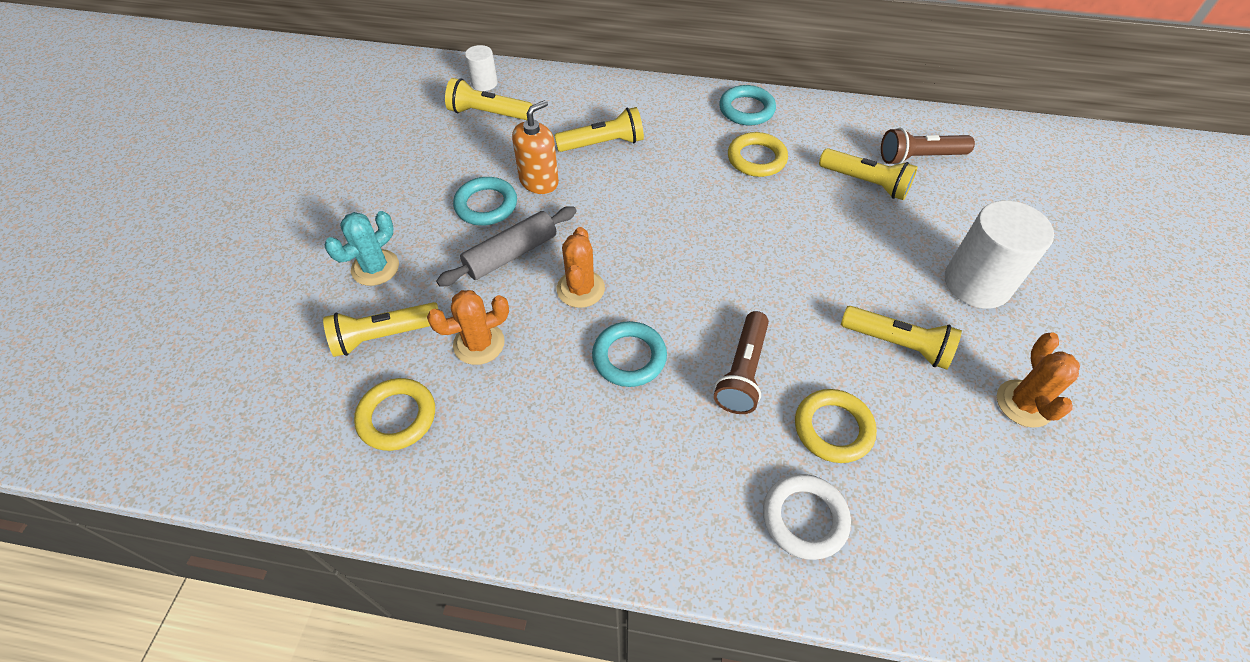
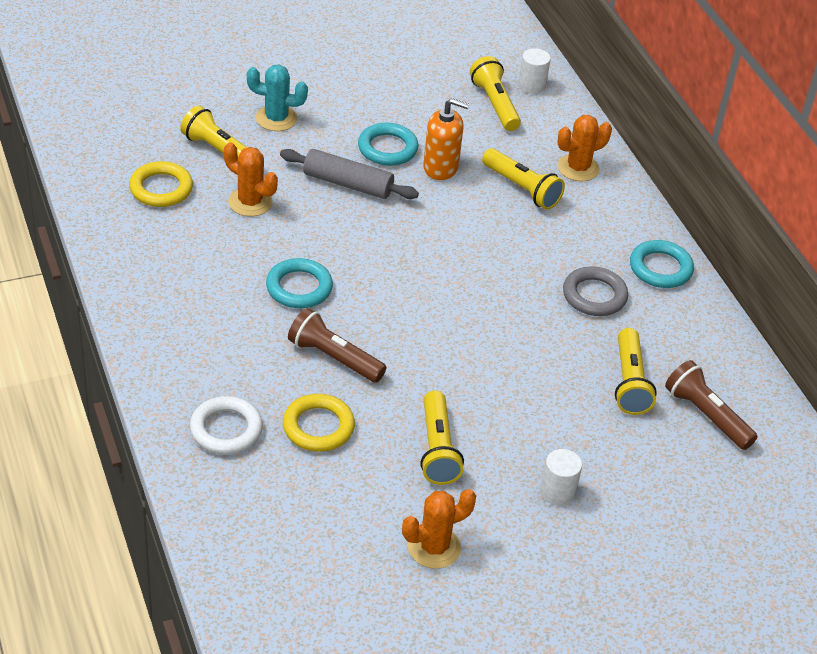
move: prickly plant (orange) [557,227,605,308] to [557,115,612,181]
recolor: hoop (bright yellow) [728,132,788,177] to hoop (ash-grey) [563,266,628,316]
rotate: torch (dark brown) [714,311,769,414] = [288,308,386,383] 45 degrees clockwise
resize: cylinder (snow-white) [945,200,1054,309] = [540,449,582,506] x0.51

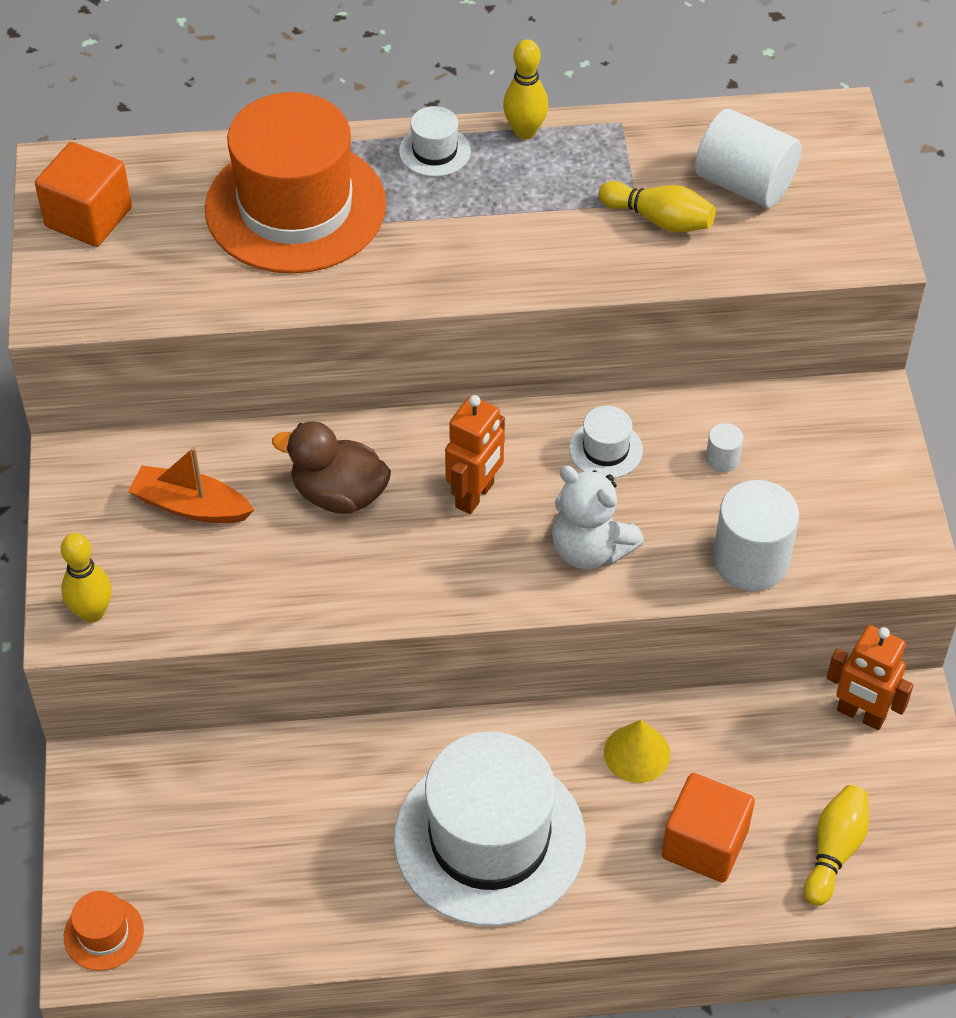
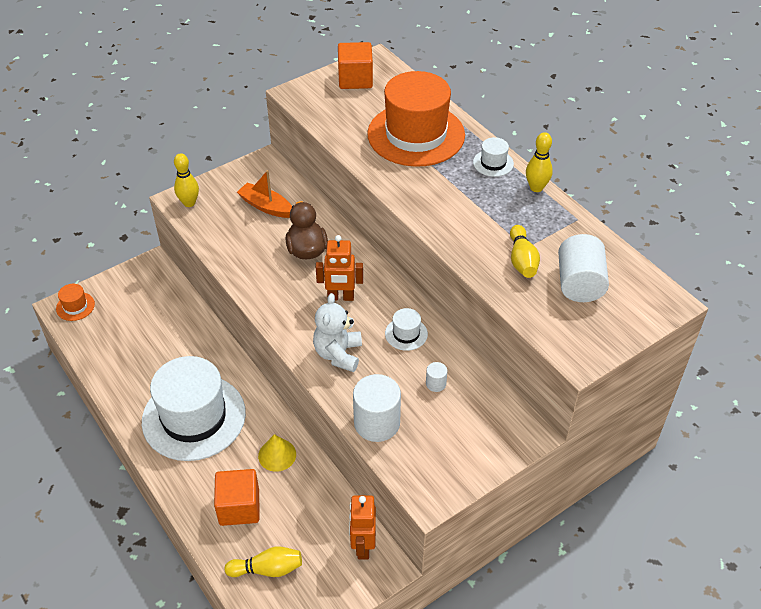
rotate: sailboat (orange) [128,447,254,523] = [237,170,292,218] 45 degrees counterclockwise

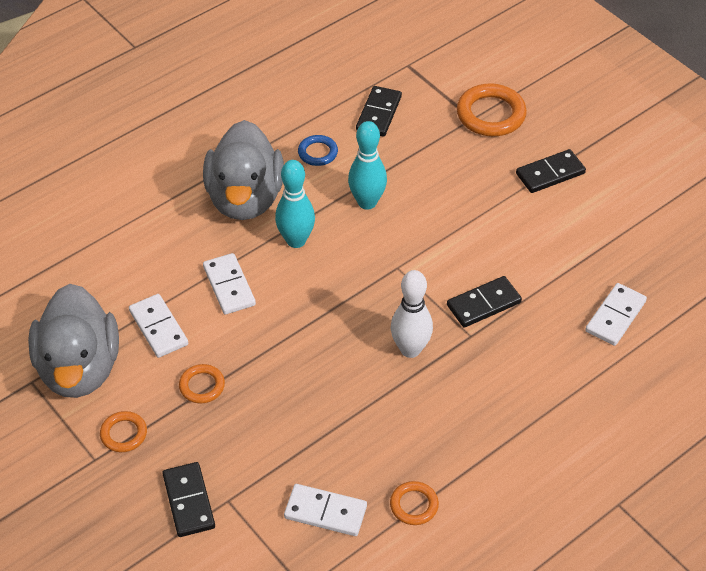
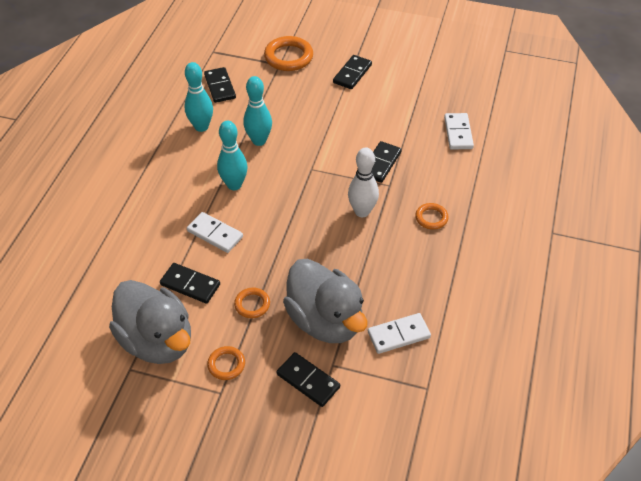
move: rubber duck (ash-grey) [203,120,284,220] to [283,259,367,343]; hoop (orange) [390,481,439,525] to [415,203,448,230]
replace: hoop (cobalt) [298,135,338,166] to bowling pin (teal) [184,62,213,132]
recolor: domino tile (snow-white) [129,294,188,358] to domino tile (ebony) [160,263,220,304]

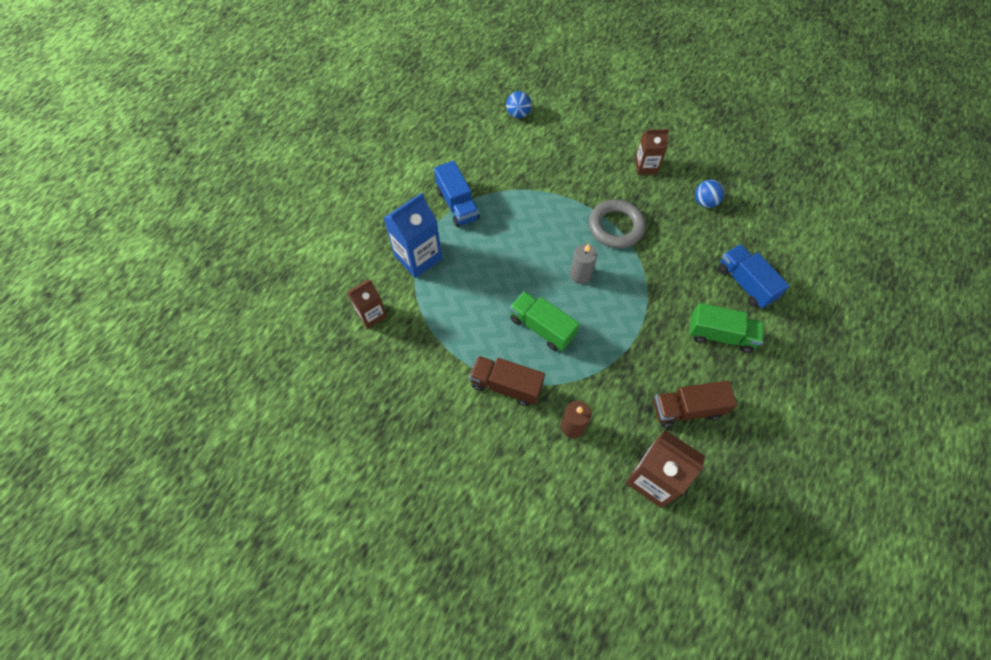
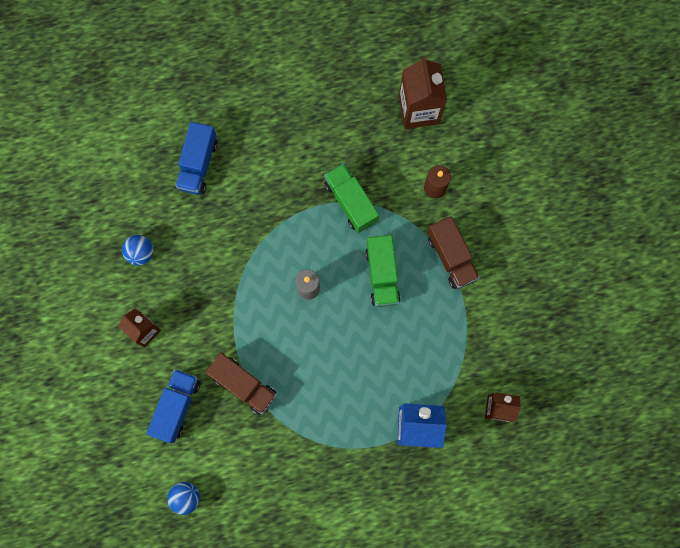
delete: hoop (ash-grey) [589,199,646,248]
move: lorry (cobalt) [434,161,480,227] to [146,369,200,443]; lorry (dark brown) [654,381,737,427] to [206,353,277,415]; lorry (emerald) [689,303,764,353] to [324,164,379,233]

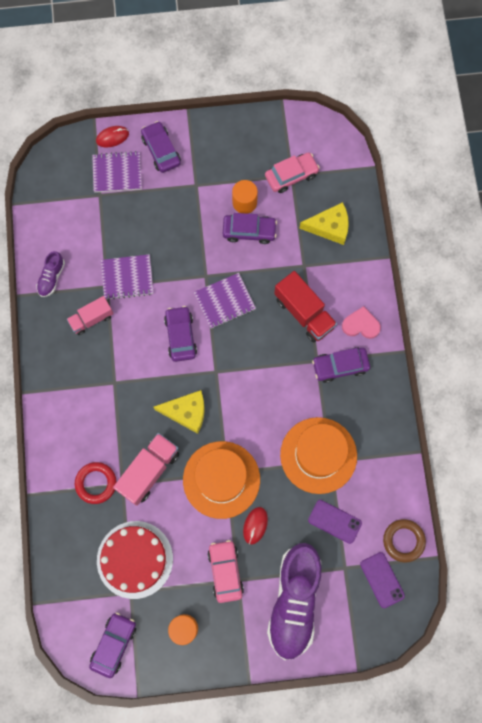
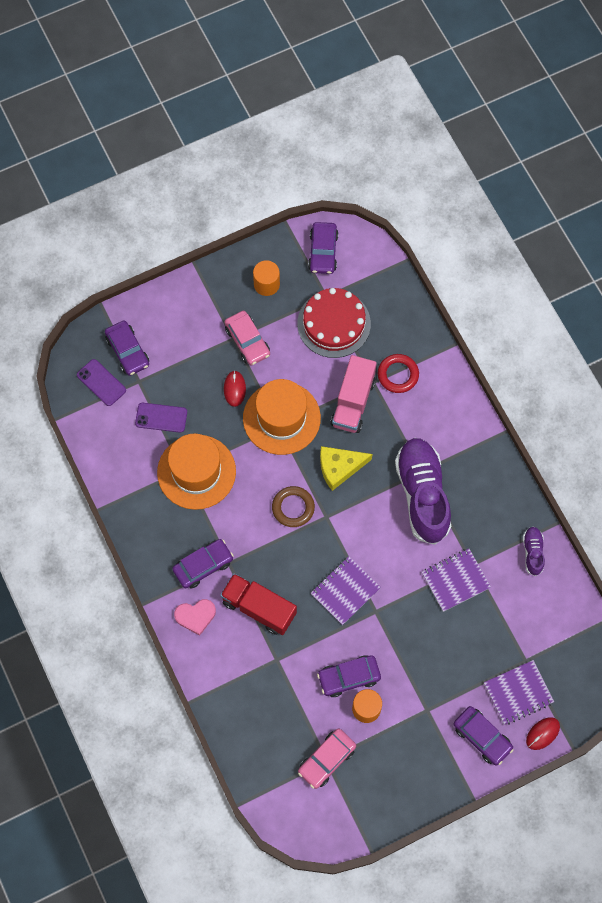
delete: lorry (pink) [67,296,113,335]; piece of cheese (bright yellow) [299,202,349,245]
move: car (purple) [164,306,197,362] to [105,320,149,376]; sneaker (purple) [267,543,321,660] to [395,438,451,545]; hoop (dark brown) [383,519,426,563] to [272,486,315,527]

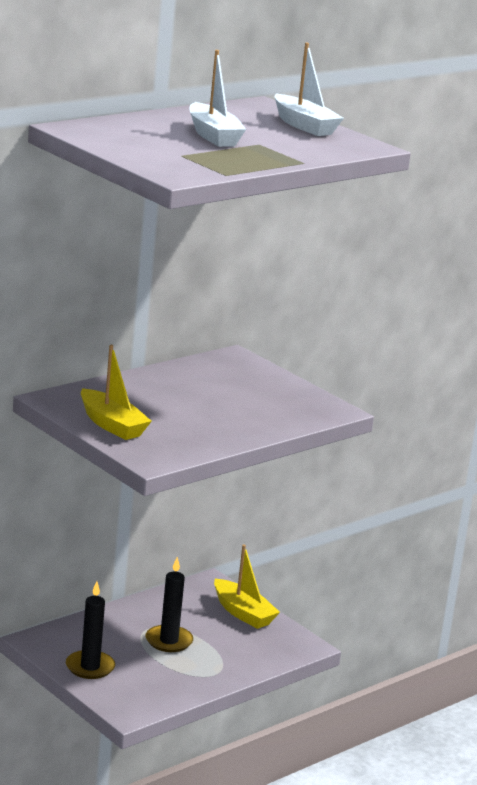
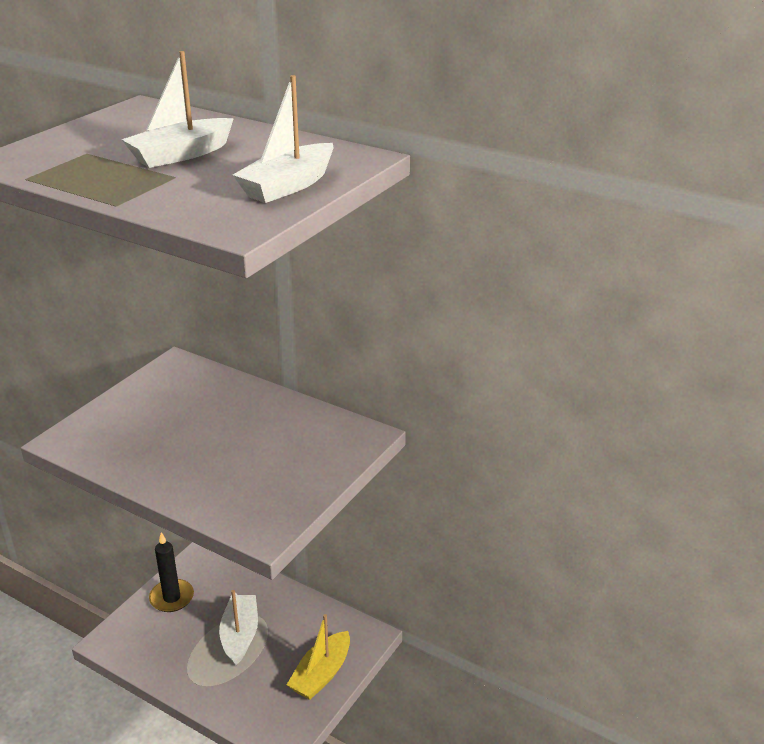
delete: sailboat (bright yellow) [81,345,152,440]
replace: pillar candle (ebony) [145,557,193,652] to sailboat (snow-white) [219,590,258,666]

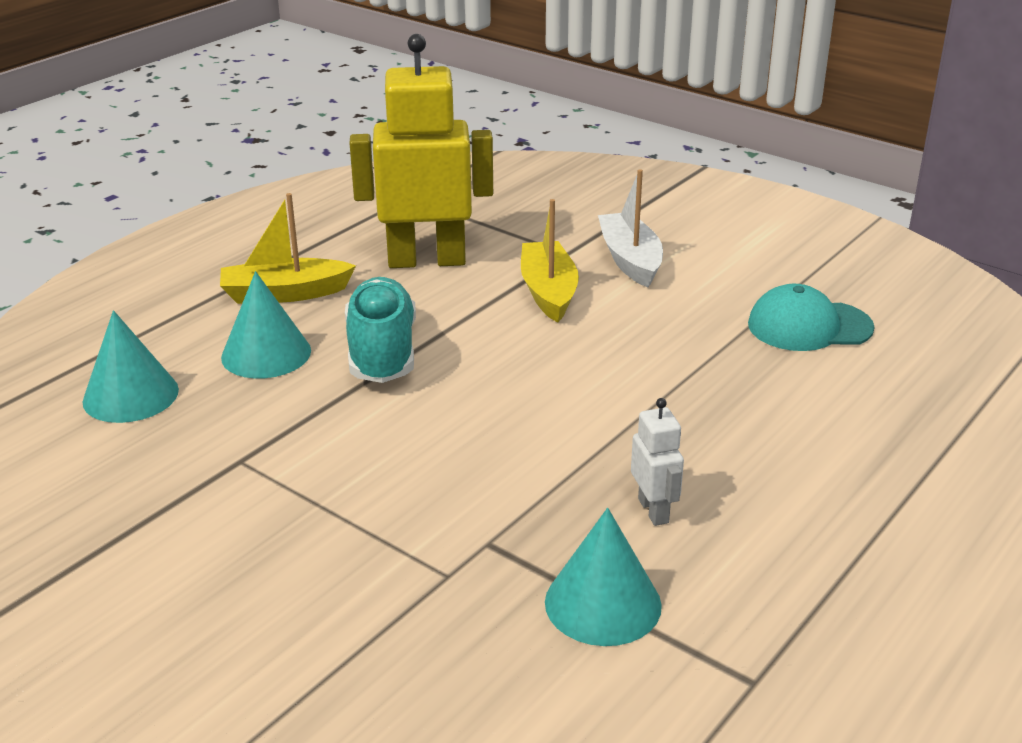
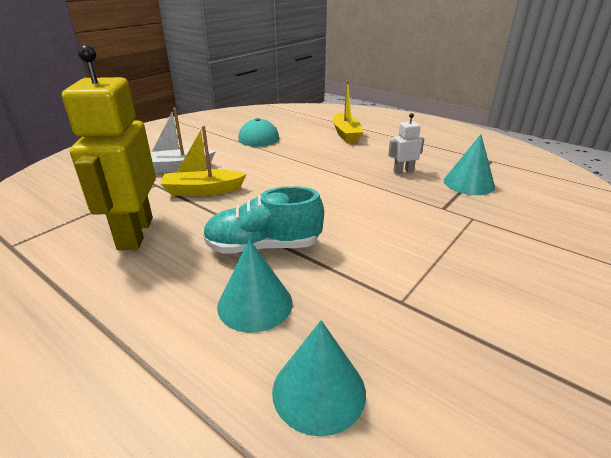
move: sailboat (bright yellow) [220,193,356,304] to [333,81,363,143]

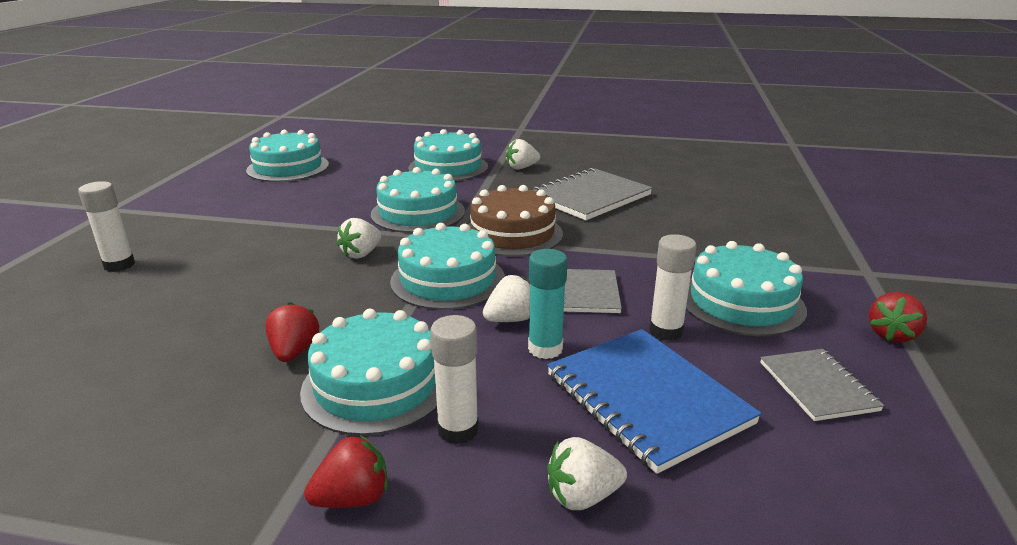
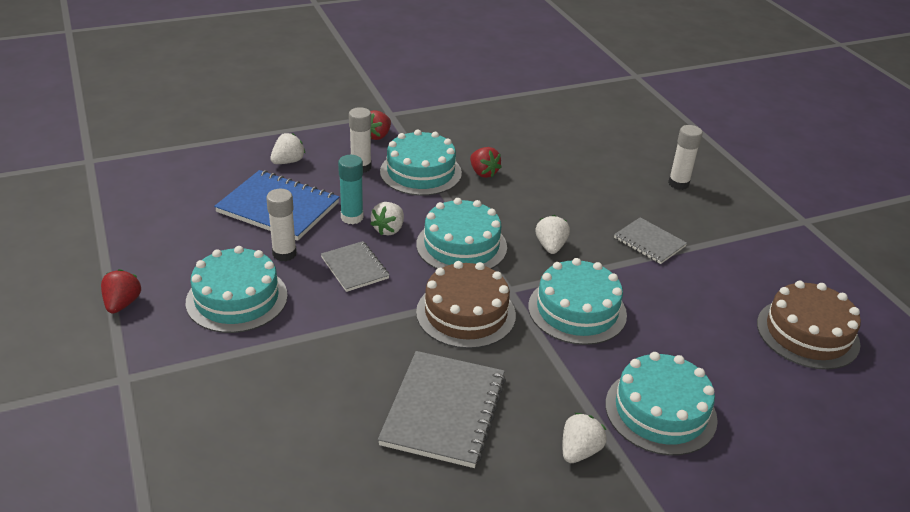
move: notepad (ash-grey) [760,349,885,421] to [614,217,687,264]
recolor: cake (teal) [246,130,329,182] to cake (dark brown) [757,281,861,370]

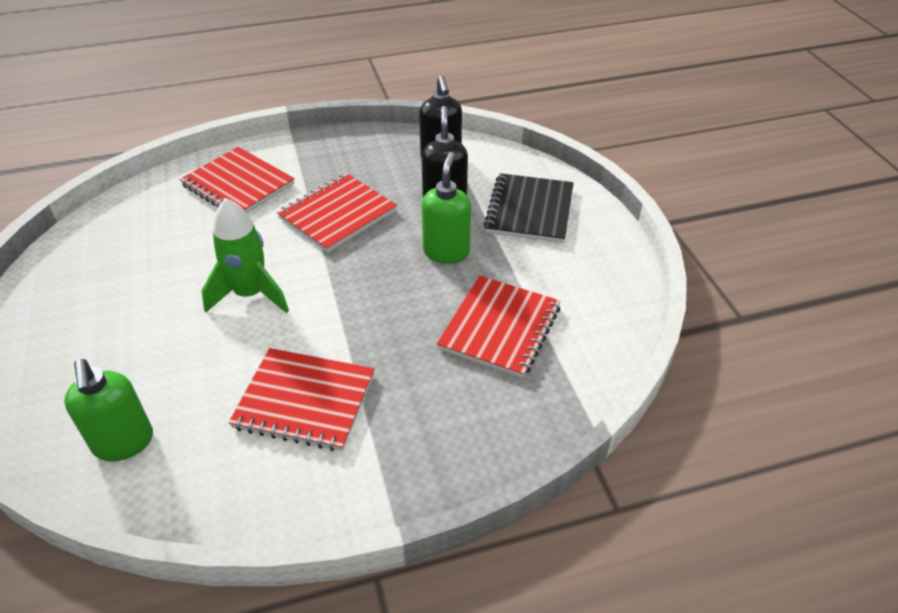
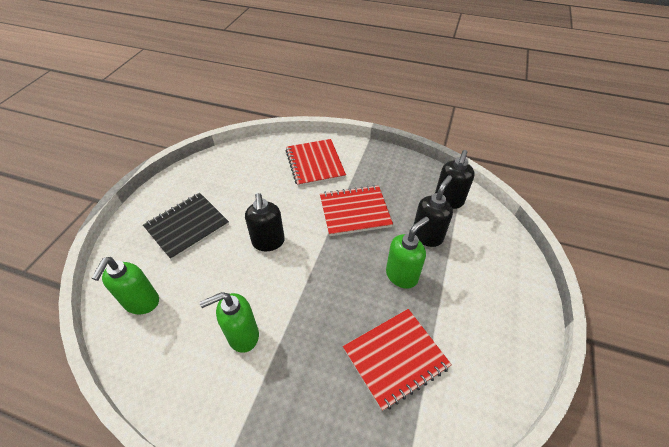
move: notepad (ebony) [483,173,574,243] to [143,193,229,260]
replace: toy rocket (emerald) [202,198,289,313] to pump bottle (ebony) [245,193,285,251]; notepad (scarlet) [228,348,374,451] to pump bottle (emerald) [199,292,259,353]

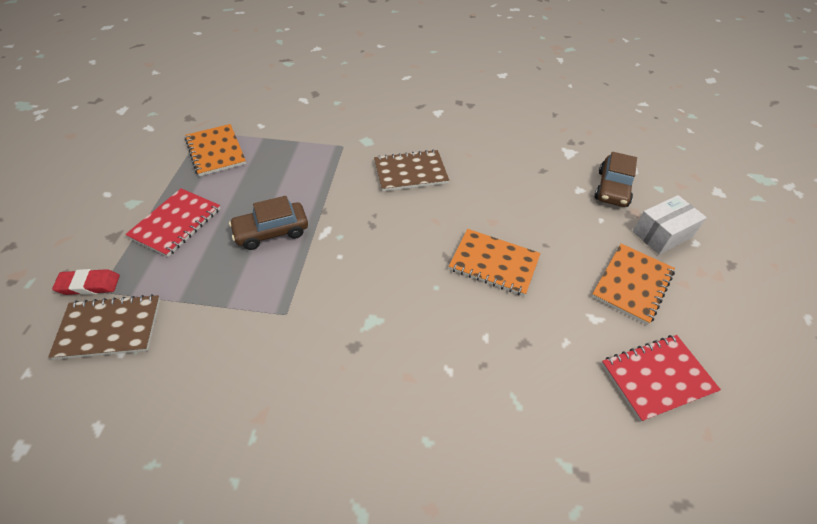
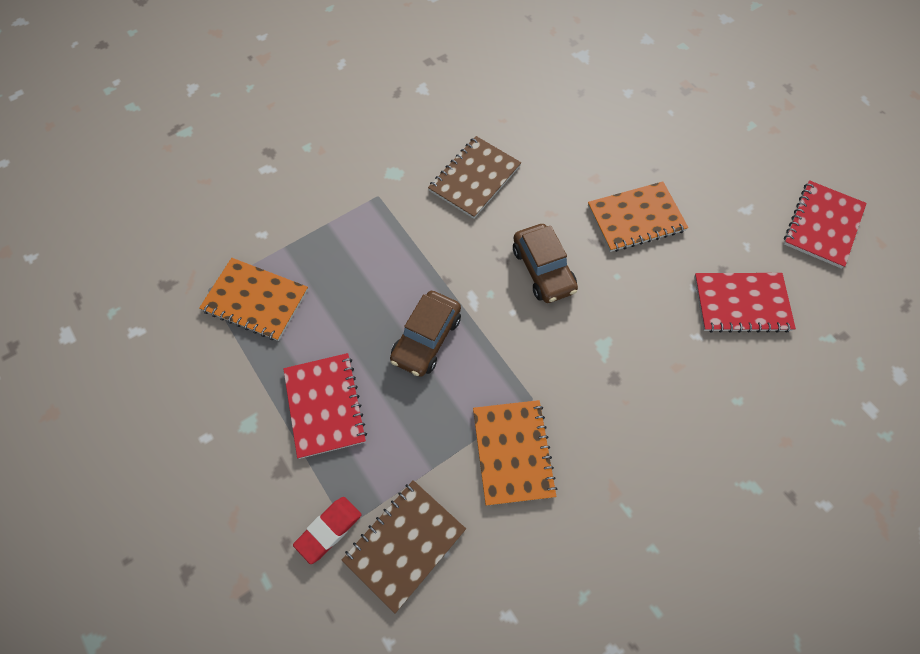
delete: package (snow-white) [633,195,707,255]
insert: notepad (scarlet) [694,273,796,333]
move: notepad (orange) [592,243,675,325] to [473,400,557,506]; car (dark brown) [594,152,637,207] to [513,224,578,303]

